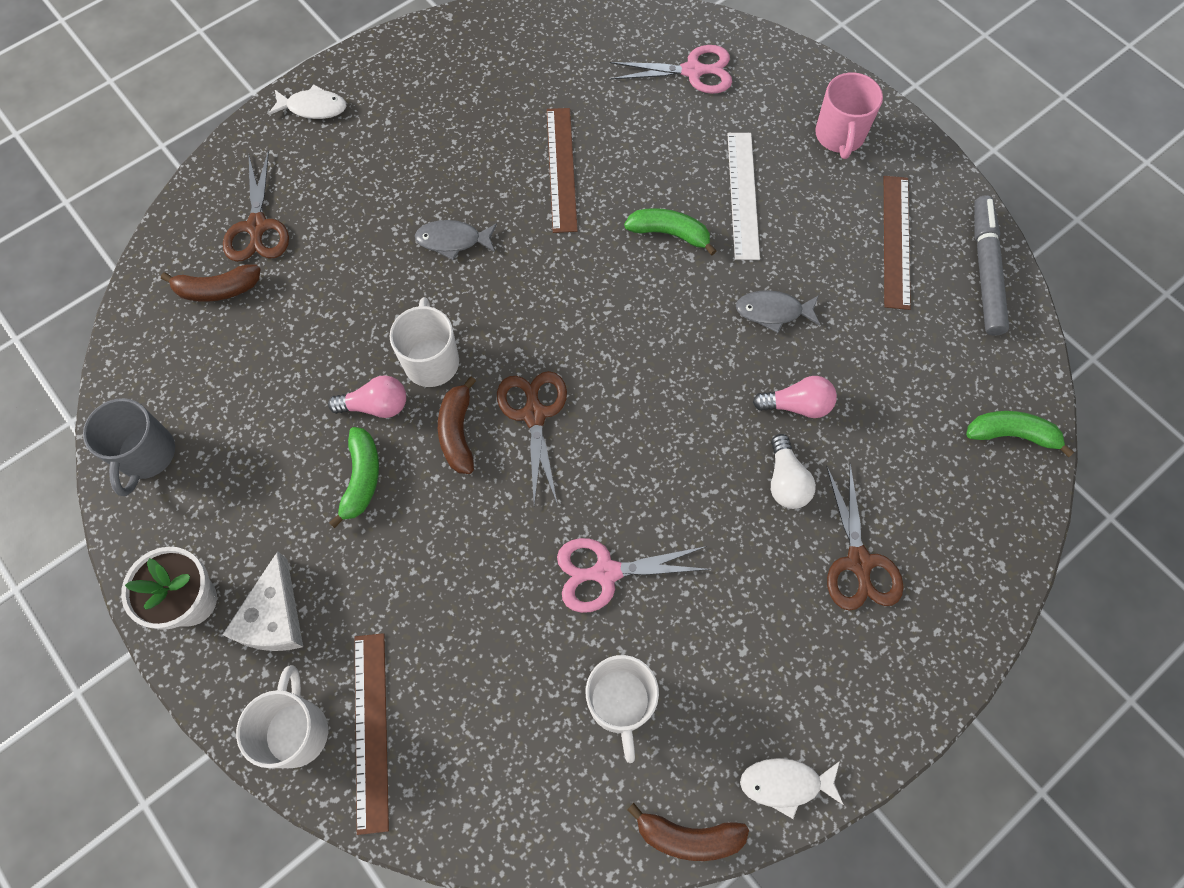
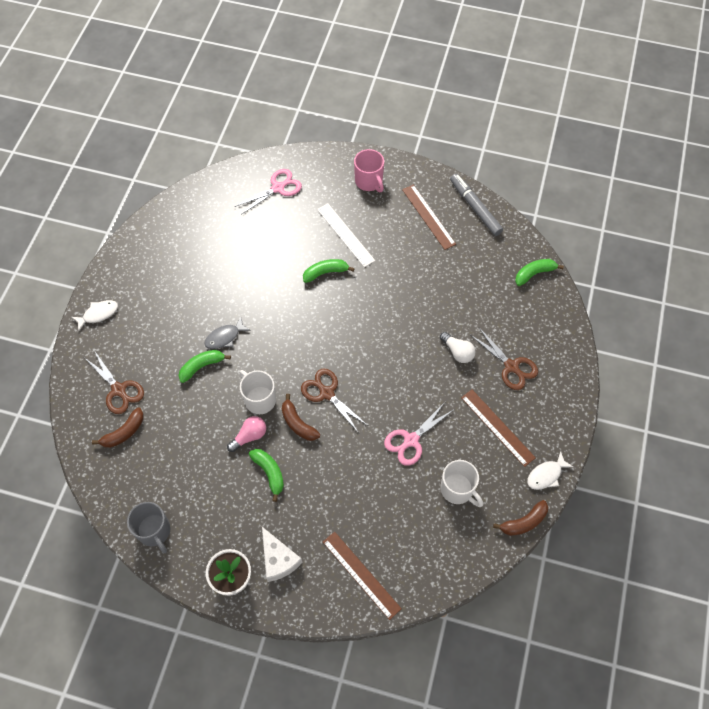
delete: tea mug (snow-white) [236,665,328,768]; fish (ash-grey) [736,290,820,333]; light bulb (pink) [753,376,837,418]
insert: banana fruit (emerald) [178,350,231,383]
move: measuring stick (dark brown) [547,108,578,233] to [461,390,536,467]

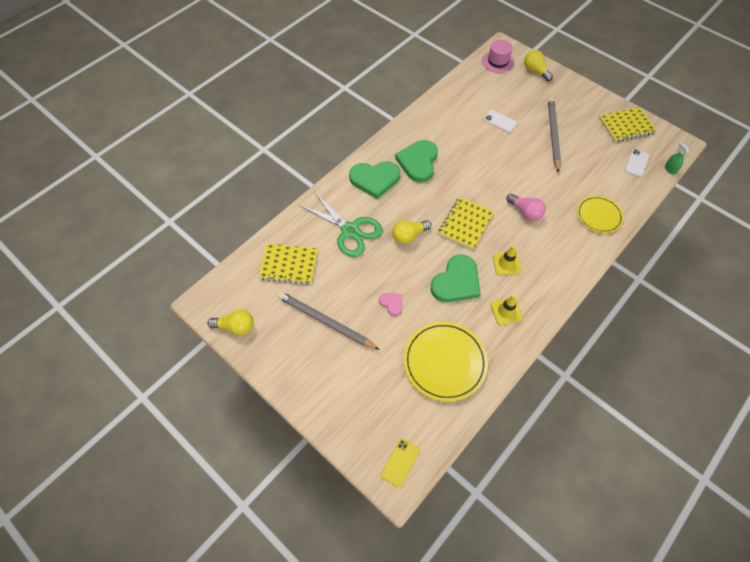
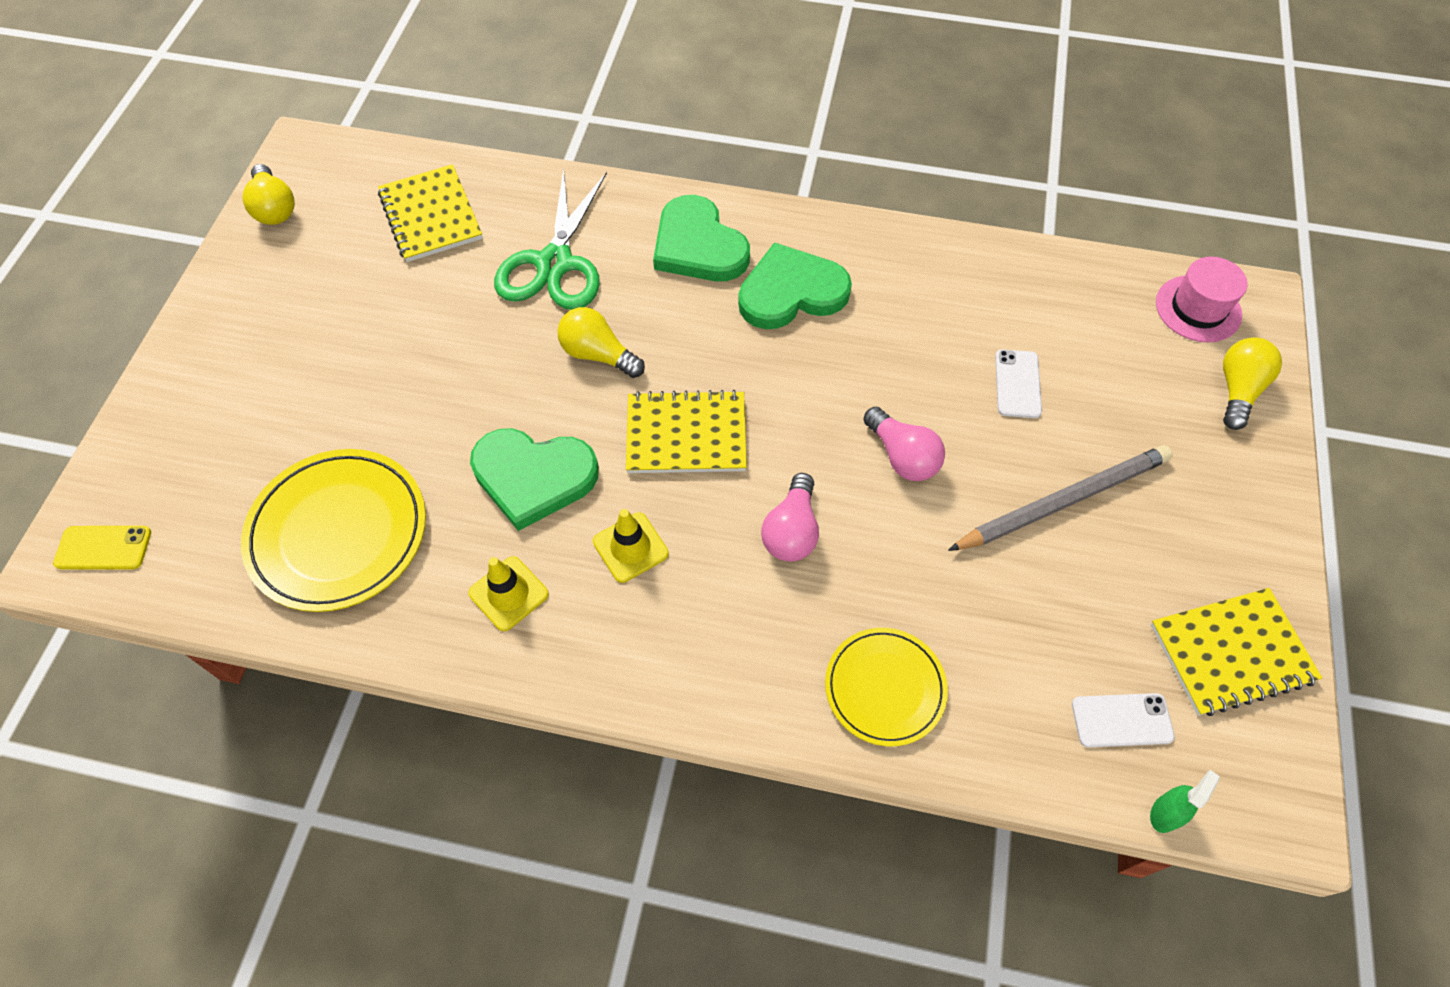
delete: lead pencil (ash-grey) [277,291,380,350]; heart shape (pink) [379,293,402,316]
insert: light bulb (pink) [863,407,945,481]
rotate: notepad (bright yellow) [599,107,657,142] = [1151,588,1322,716] 60 degrees counterclockwise

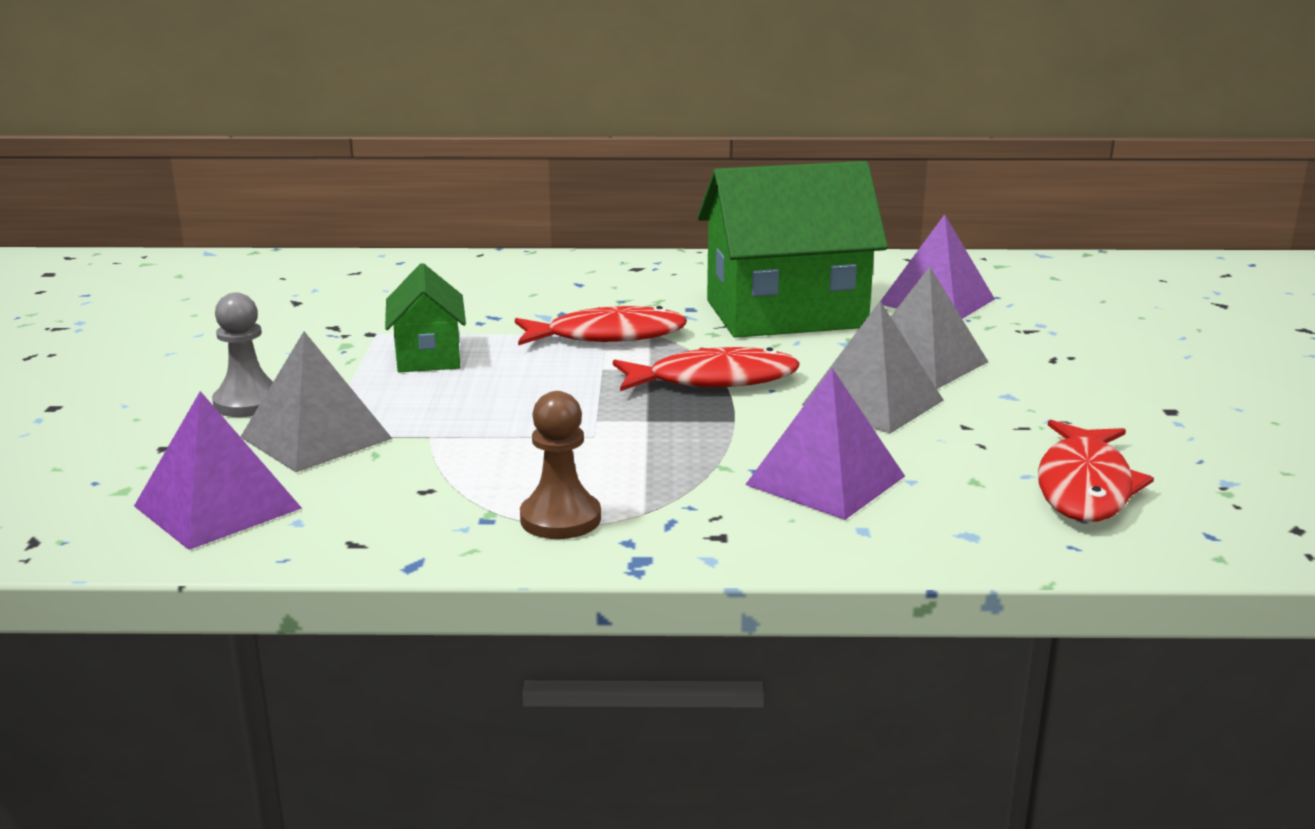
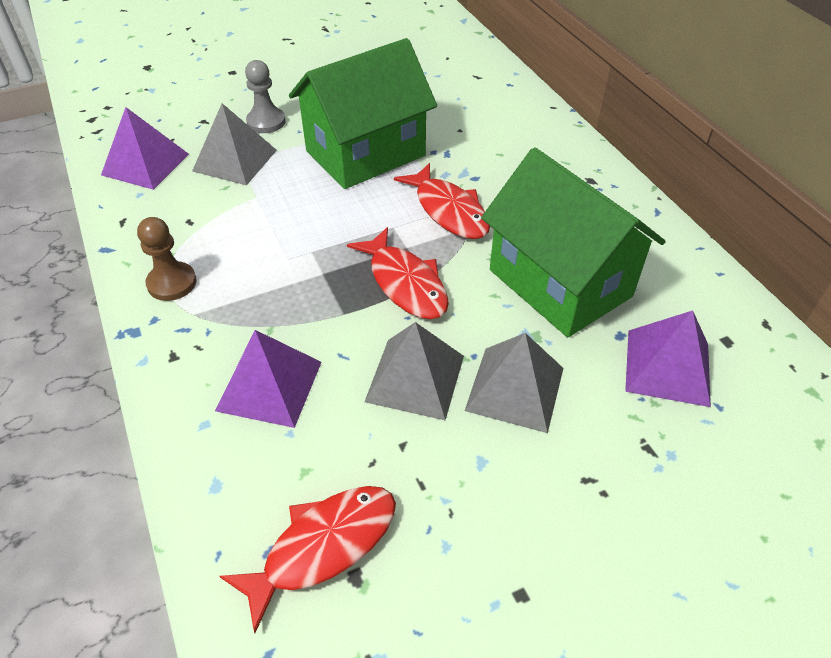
rotate: fish (scarlet) [1038,420,1154,522] = [219,486,396,633] 150 degrees clockwise
resize: cottage (emerald) [385,263,466,372] = [289,38,437,189] x1.94

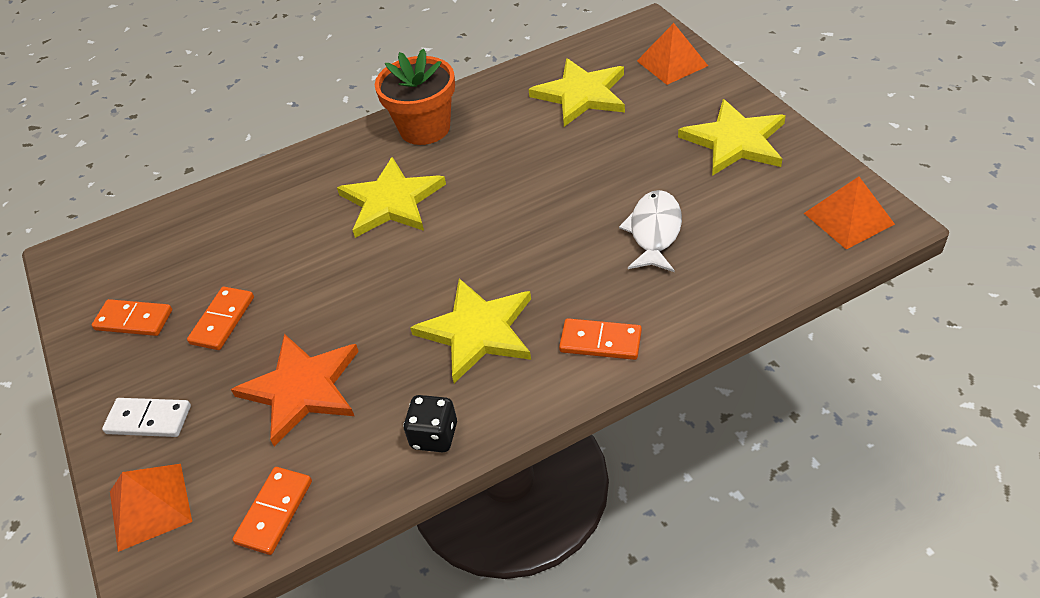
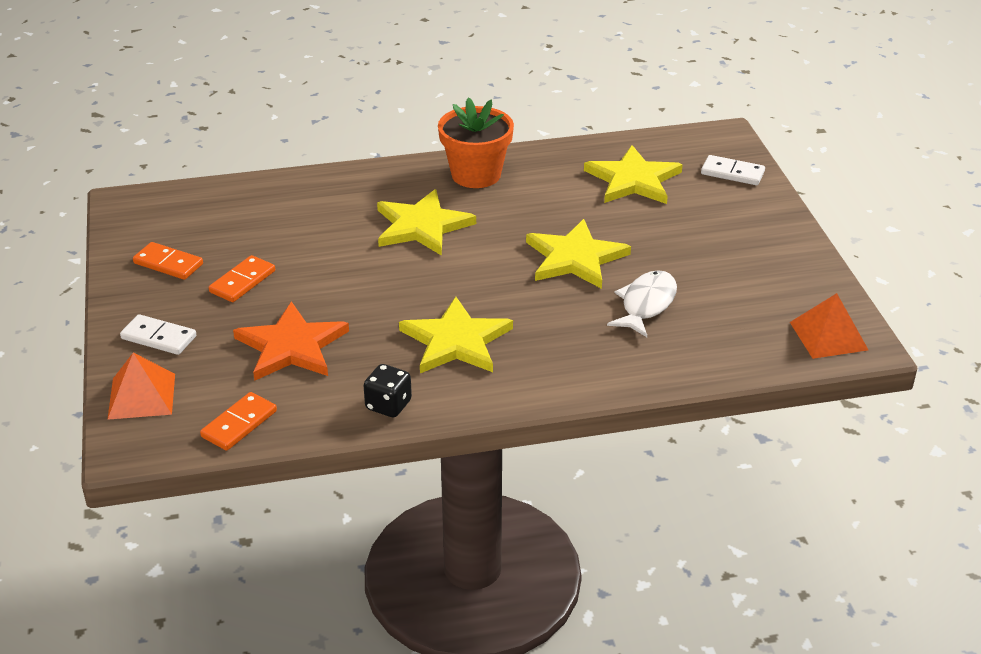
delete: domino tile (orange) [559,318,642,360]
move: five-pointed star (bright yellow) [678,99,786,176] to [526,219,631,289]
replace: pyramid shape (orange) [637,23,708,85] to domino tile (snow-white) [701,155,765,185]

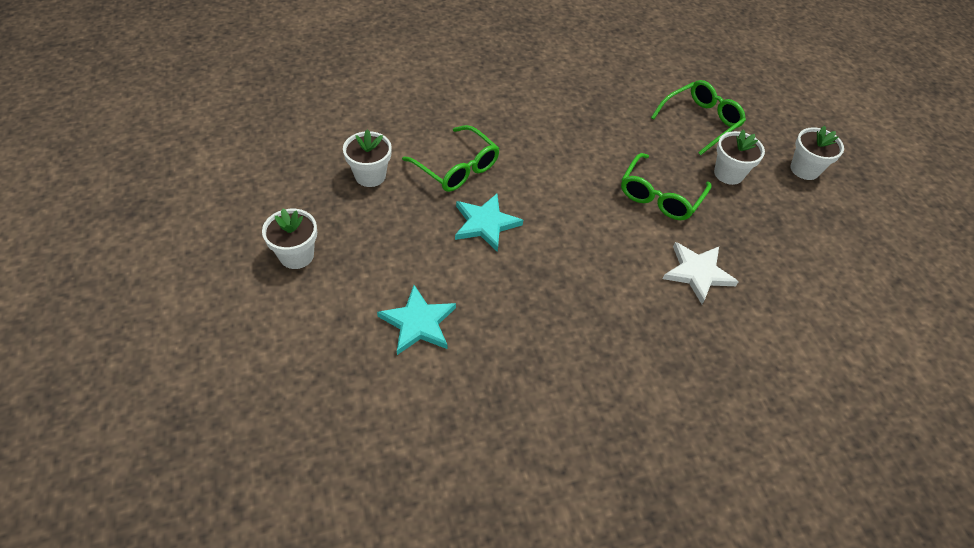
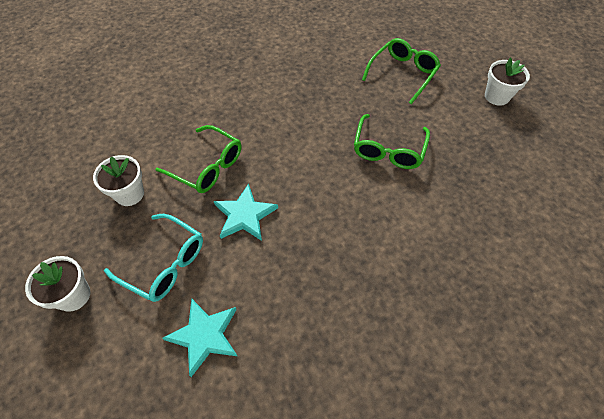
delete: five-pointed star (snow-white) [663,242,739,304]; potted plant (snow-white) [714,130,765,185]
insert: spectacles (teal) [104,214,203,302]

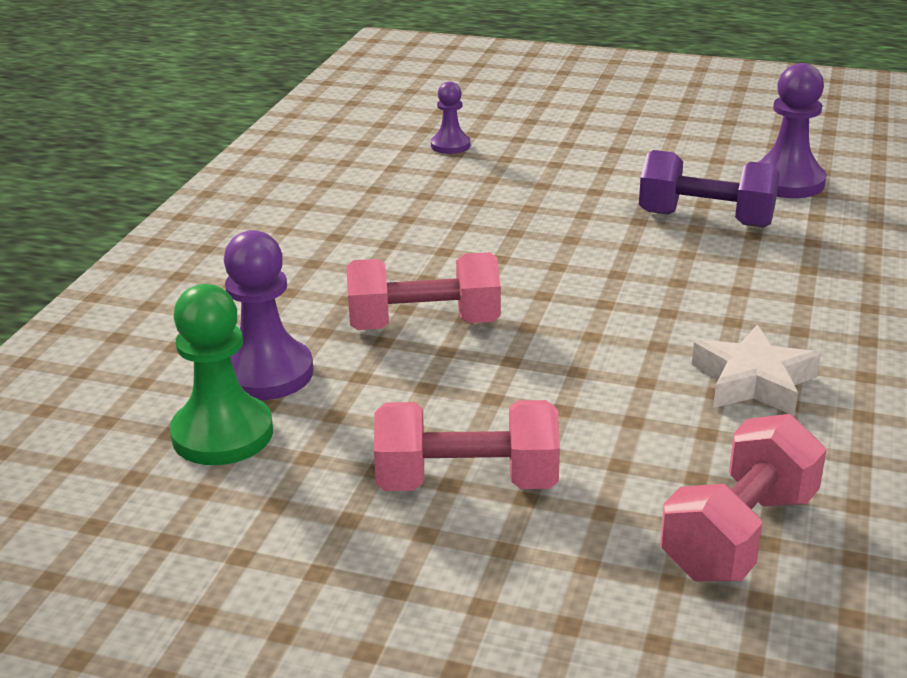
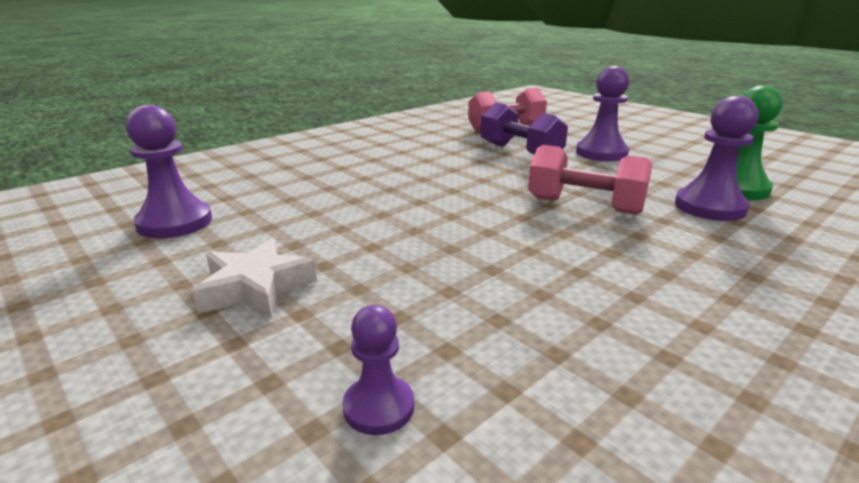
move: hand weight (purple) [639,150,780,227] to [480,102,568,155]; five-pointed star (snow-white) [692,325,821,416] to [192,238,317,319]
replace: hand weight (pink) [374,400,560,491] to pawn (purple) [576,66,629,161]

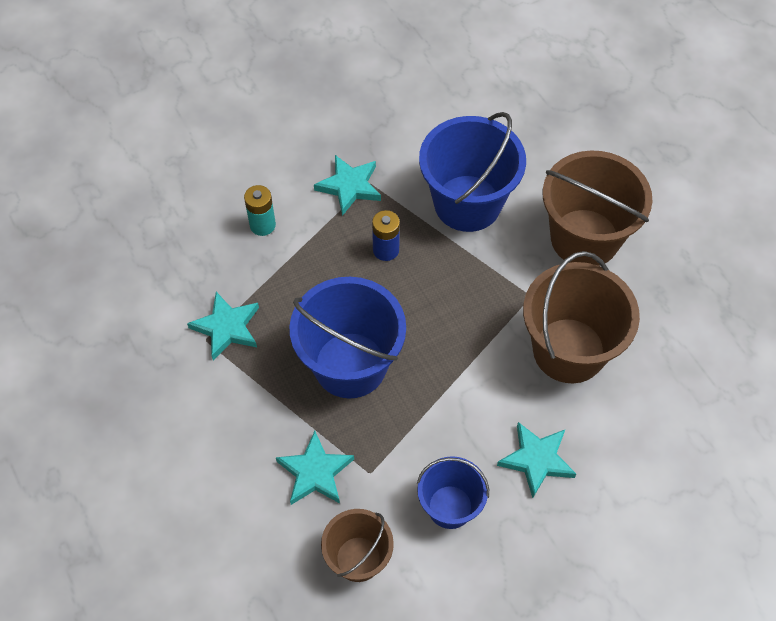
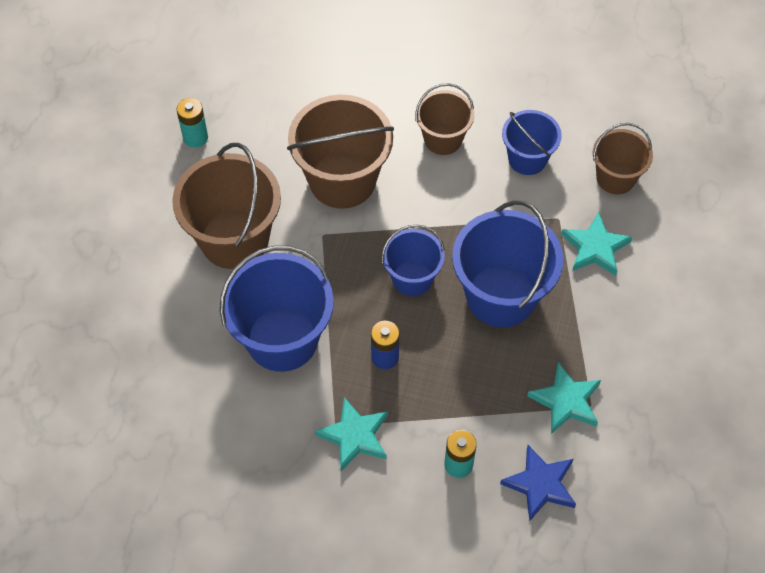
insert: power cell (teal) [176,98,208,148]; bucket (cobalt) [382,225,445,296]; five-pointed star (cobalt) [500,445,576,521]
replace: five-pointed star (teal) [497,422,576,498] to bucket (dark brown) [415,83,474,155]

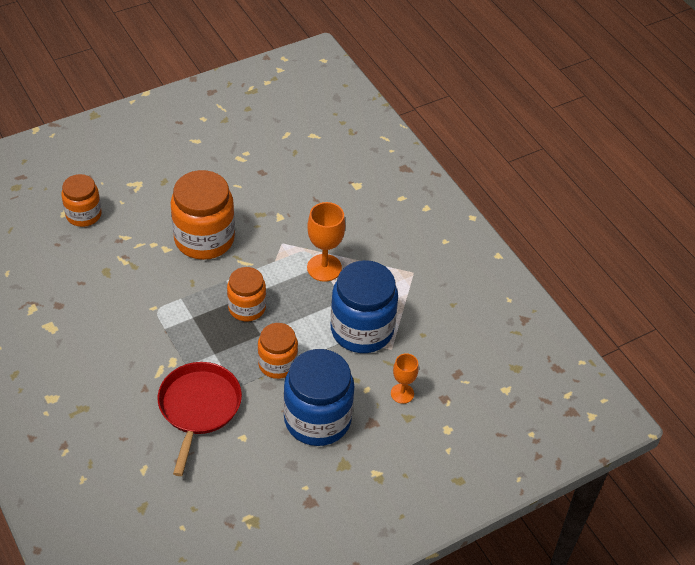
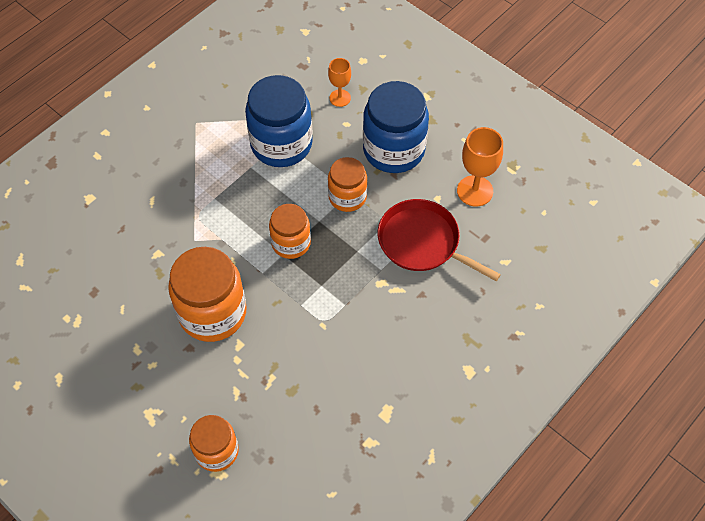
move: goblet (orange) [307,202,345,282] to [457,127,503,207]
rotate: pan (scarlet) [158,362,242,476] = [378,199,501,281] 45 degrees clockwise

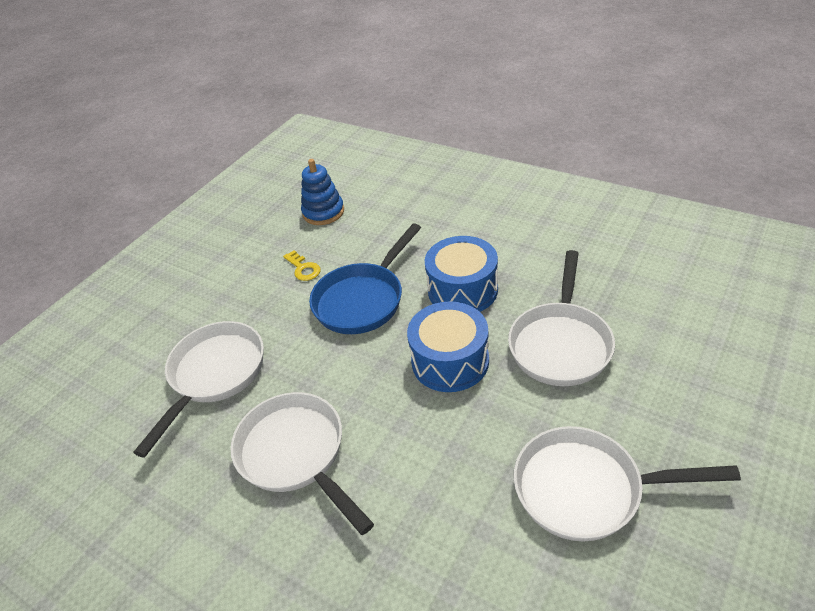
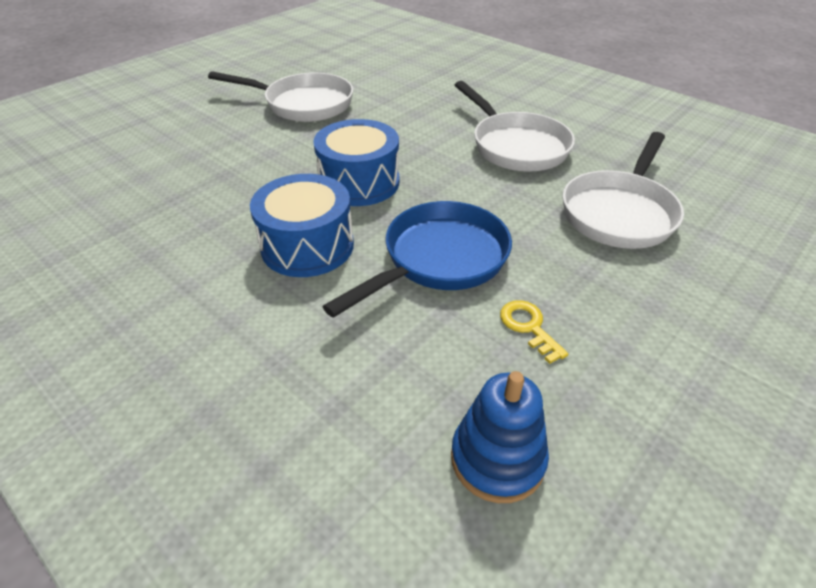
delete: pan (snow-white) [508,250,615,386]

